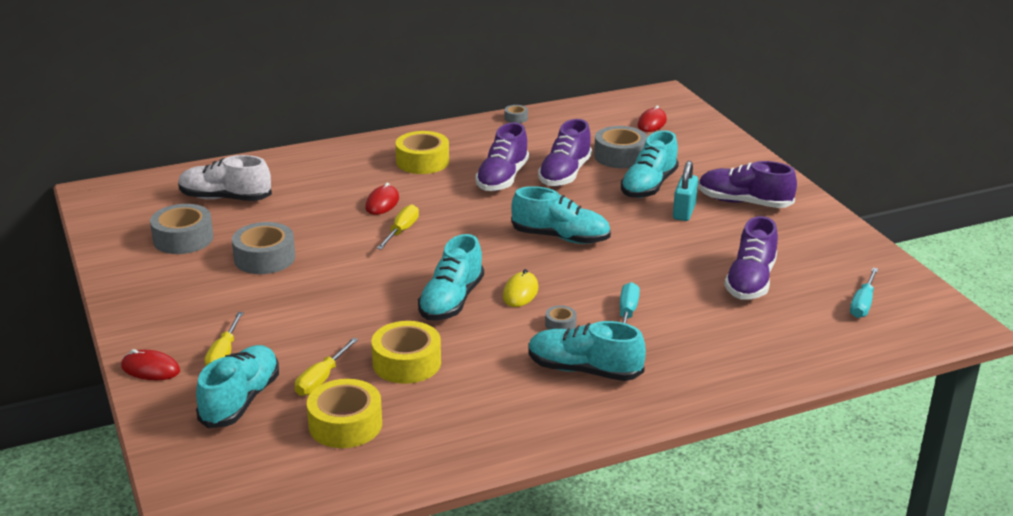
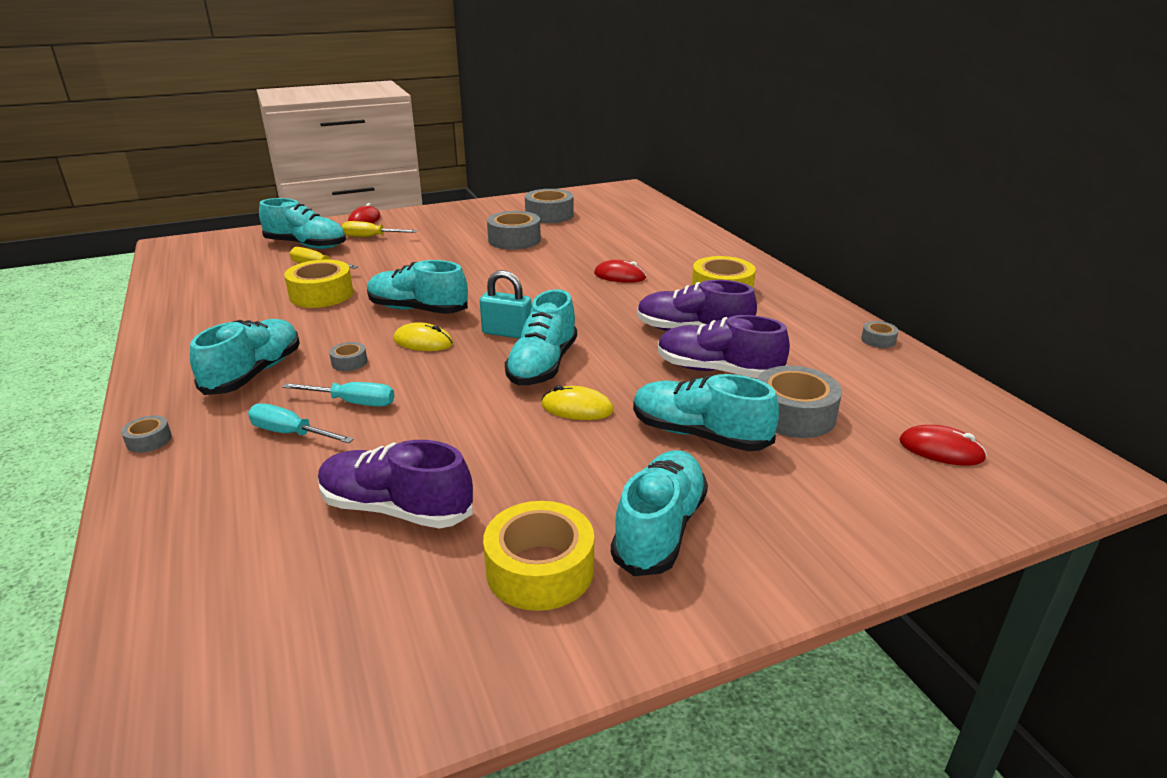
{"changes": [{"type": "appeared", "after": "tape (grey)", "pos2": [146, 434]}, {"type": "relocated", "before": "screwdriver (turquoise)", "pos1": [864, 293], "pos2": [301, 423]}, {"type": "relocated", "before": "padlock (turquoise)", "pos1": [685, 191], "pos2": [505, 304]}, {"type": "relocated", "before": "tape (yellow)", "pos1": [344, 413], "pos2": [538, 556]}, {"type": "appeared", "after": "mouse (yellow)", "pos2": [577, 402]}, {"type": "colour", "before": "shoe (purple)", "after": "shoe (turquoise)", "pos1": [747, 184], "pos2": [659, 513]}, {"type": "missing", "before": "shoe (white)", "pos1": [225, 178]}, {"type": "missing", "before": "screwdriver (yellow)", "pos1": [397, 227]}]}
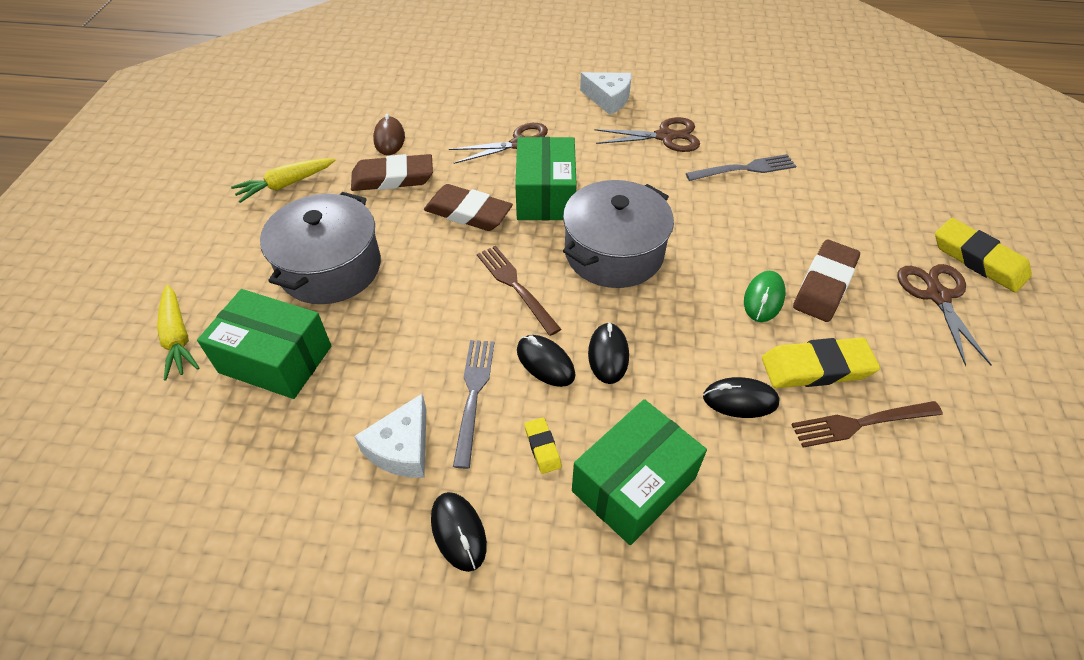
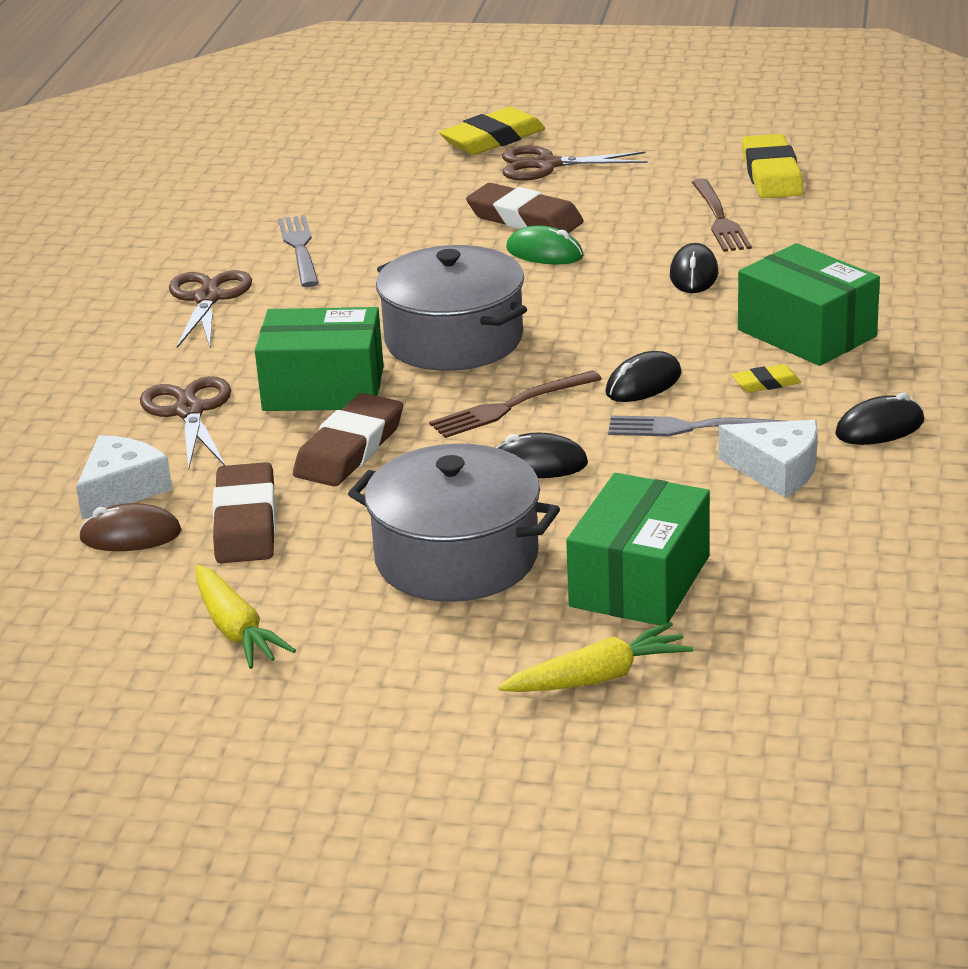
{"changes": [{"type": "relocated", "before": "cheese (white)", "pos1": [606, 93], "pos2": [124, 477]}, {"type": "relocated", "before": "mouse (black)", "pos1": [608, 353], "pos2": [542, 455]}, {"type": "relocated", "before": "eraser (yellow)", "pos1": [821, 363], "pos2": [772, 166]}]}
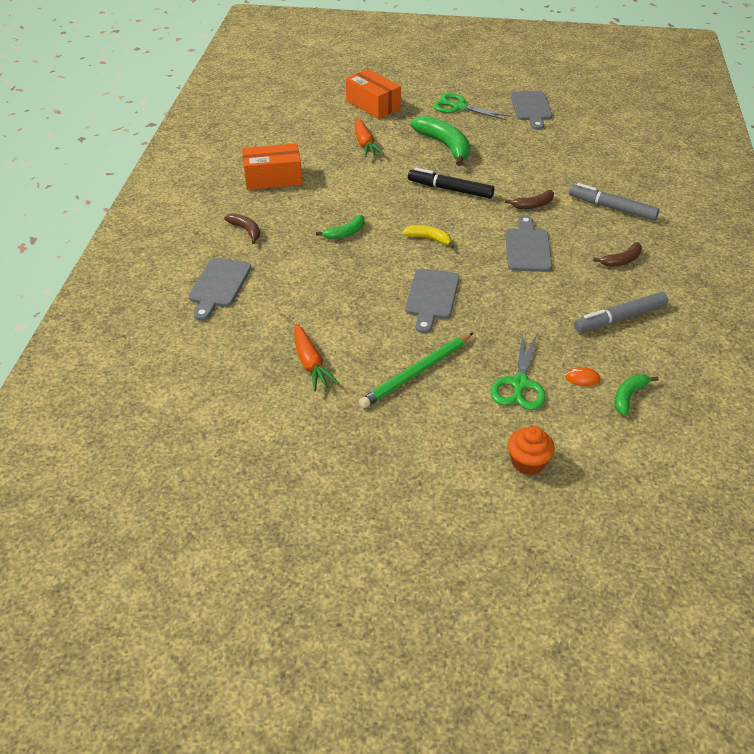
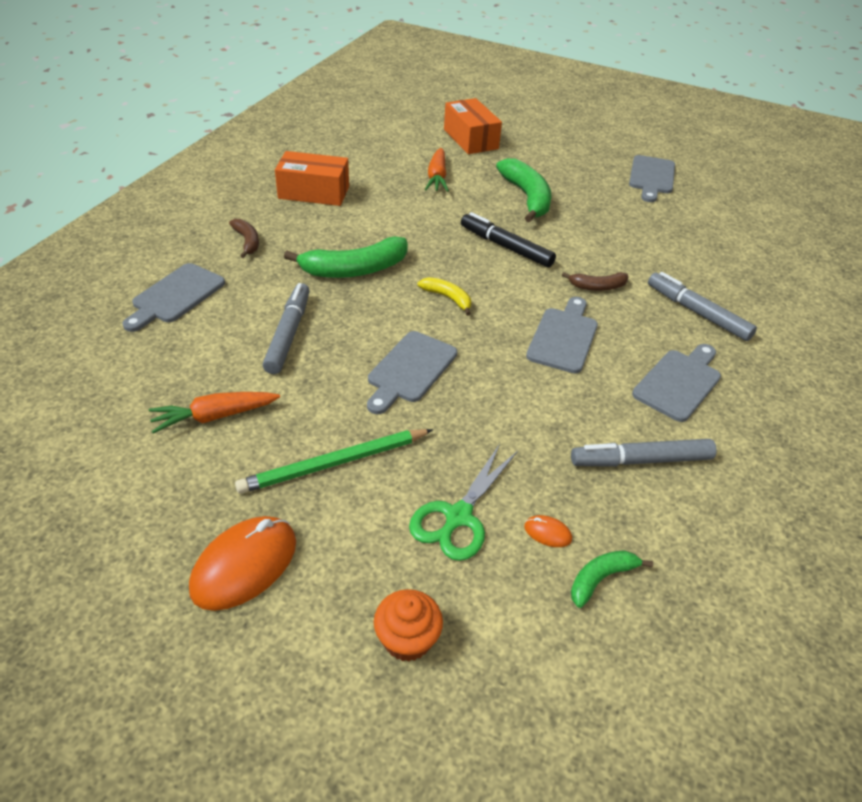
{"changes": [{"type": "spun", "before": "carrot (orange)", "pos1": [316, 357], "pos2": [214, 413], "turn": 75}, {"type": "appeared", "after": "mouse (orange)", "pos2": [242, 563]}, {"type": "appeared", "after": "marker (grey)", "pos2": [286, 328]}, {"type": "size", "before": "banana (green)", "pos1": [340, 227], "pos2": [346, 257], "scale": 1.87}, {"type": "exchanged", "before": "banana (brown)", "after": "cutting board (grey)", "pos1": [617, 254], "pos2": [676, 383]}, {"type": "missing", "before": "scissors (green)", "pos1": [472, 107]}]}
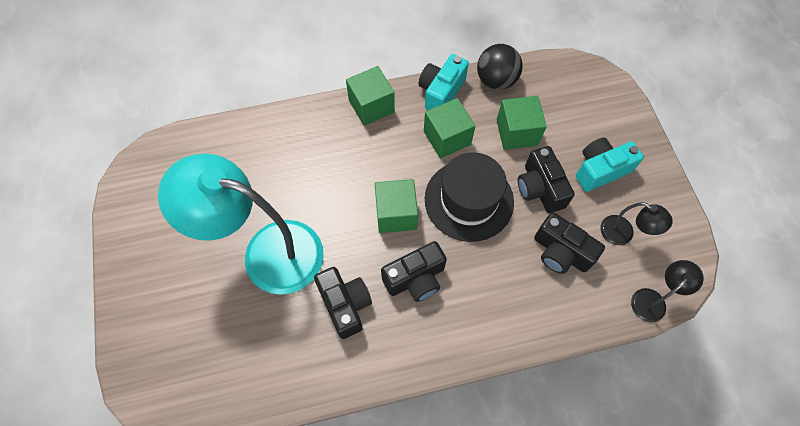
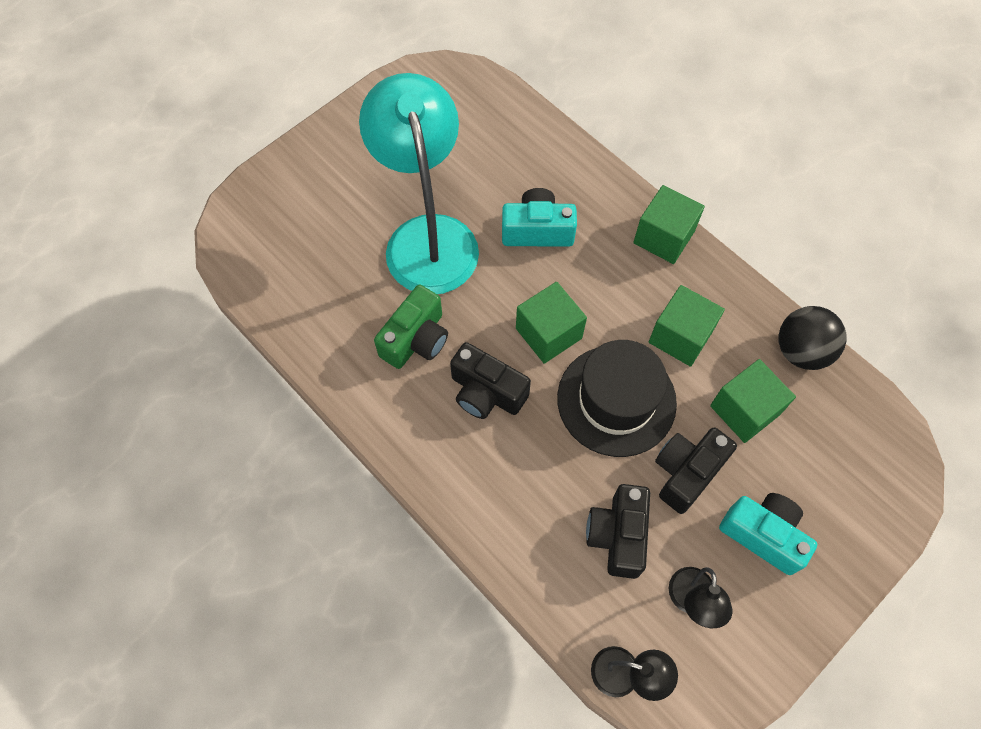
{"changes": [{"type": "colour", "before": "camera (black)", "after": "camera (green)", "pos1": [343, 303], "pos2": [411, 327]}, {"type": "relocated", "before": "camera (turquoise)", "pos1": [443, 82], "pos2": [539, 217]}]}
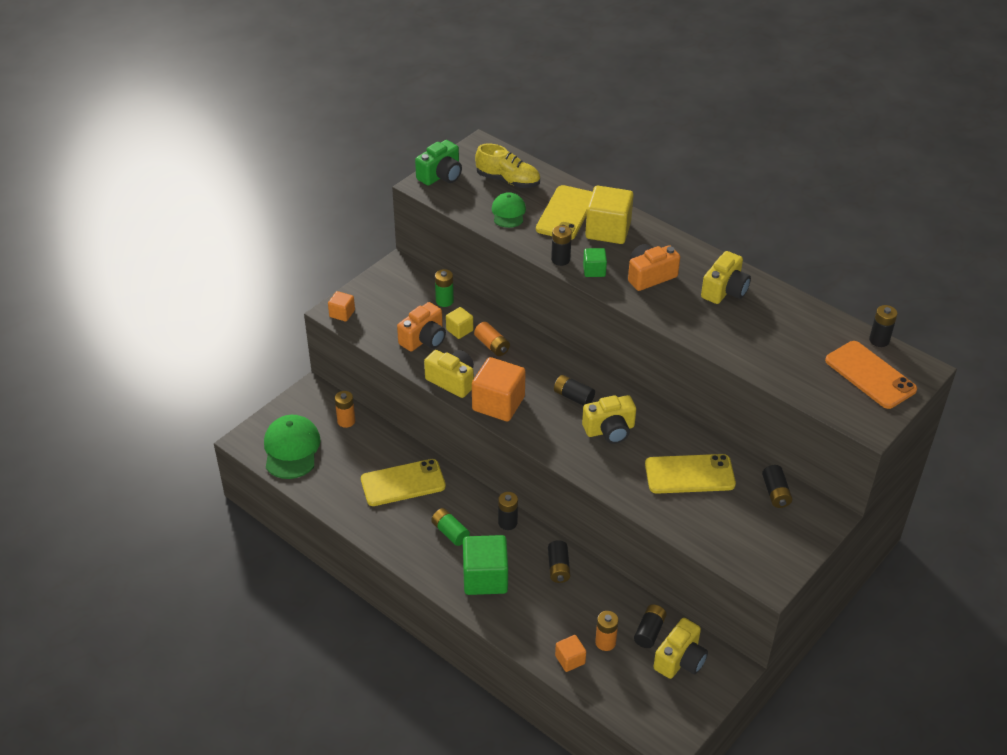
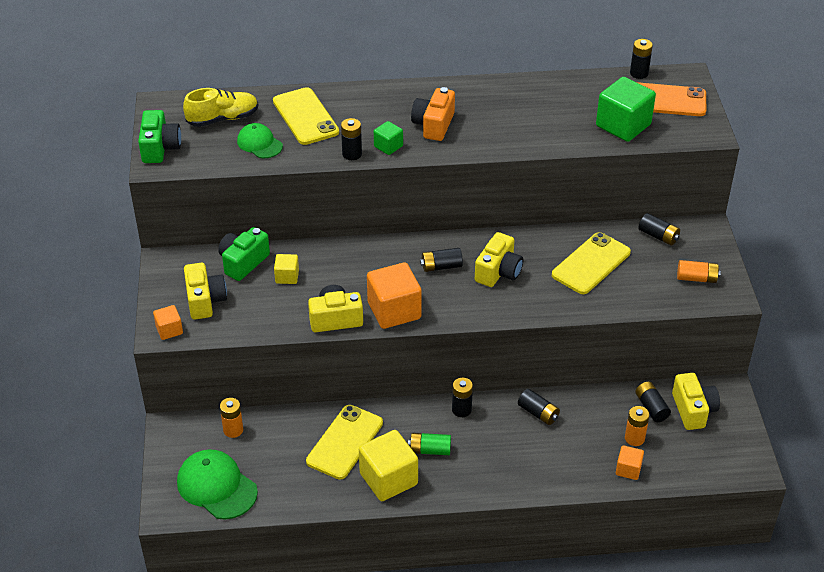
{"changes": [{"type": "relocated", "before": "camera (yellow)", "pos1": [726, 277], "pos2": [205, 291]}, {"type": "exchanged", "before": "battery (green)", "after": "camera (green)", "pos1": [444, 288], "pos2": [244, 254]}, {"type": "relocated", "before": "cube (yellow)", "pos1": [609, 215], "pos2": [388, 465]}, {"type": "relocated", "before": "cube (green)", "pos1": [485, 565], "pos2": [626, 109]}, {"type": "relocated", "before": "battery (orange)", "pos1": [492, 339], "pos2": [699, 271]}, {"type": "missing", "before": "camera (orange)", "pos1": [421, 326]}]}
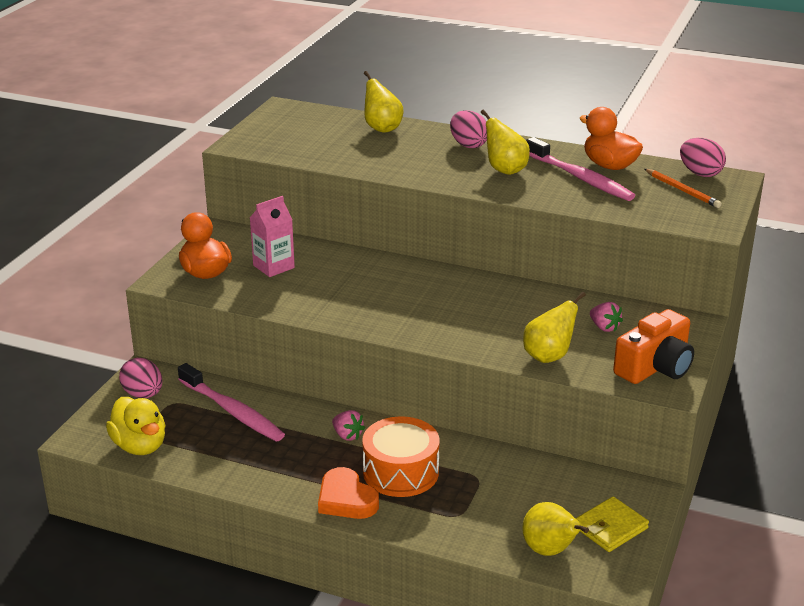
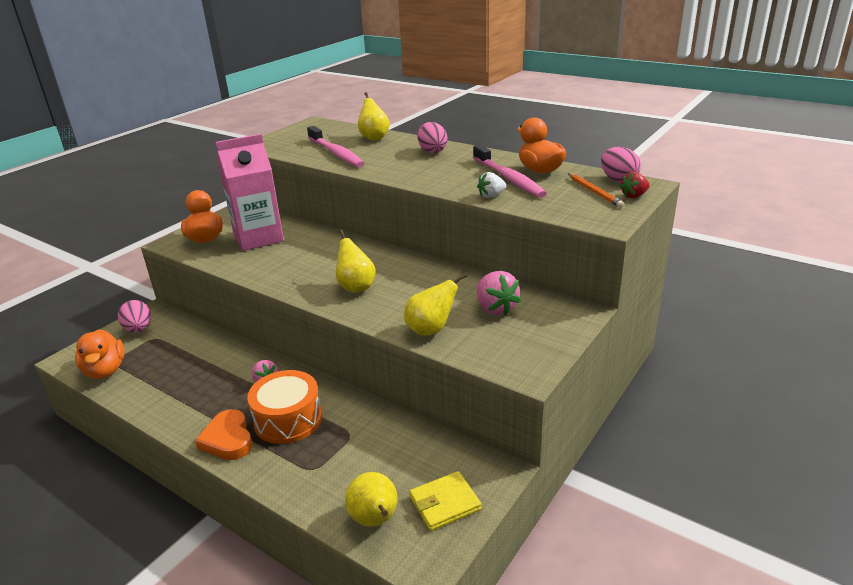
{"changes": [{"type": "colour", "before": "duck (yellow)", "after": "duck (orange)", "pos1": [136, 426], "pos2": [100, 354]}, {"type": "size", "before": "carton (pink)", "pos1": [272, 236], "pos2": [250, 192], "scale": 1.73}, {"type": "relocated", "before": "toothbrush (pink)", "pos1": [231, 402], "pos2": [336, 146]}, {"type": "relocated", "before": "pear (yellow)", "pos1": [505, 142], "pos2": [355, 261]}, {"type": "appeared", "after": "strawberry (white)", "pos2": [491, 185]}, {"type": "size", "before": "strawberry (pink)", "pos1": [606, 317], "pos2": [499, 293], "scale": 1.6}, {"type": "appeared", "after": "strawberry (red)", "pos2": [635, 185]}, {"type": "missing", "before": "camera (orange)", "pos1": [653, 346]}]}
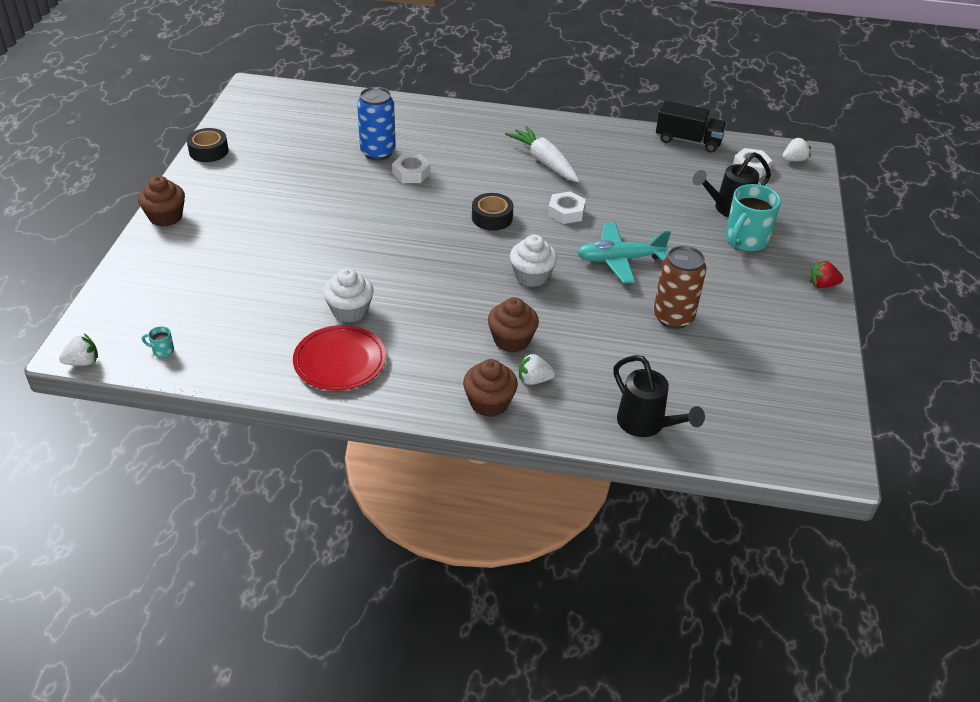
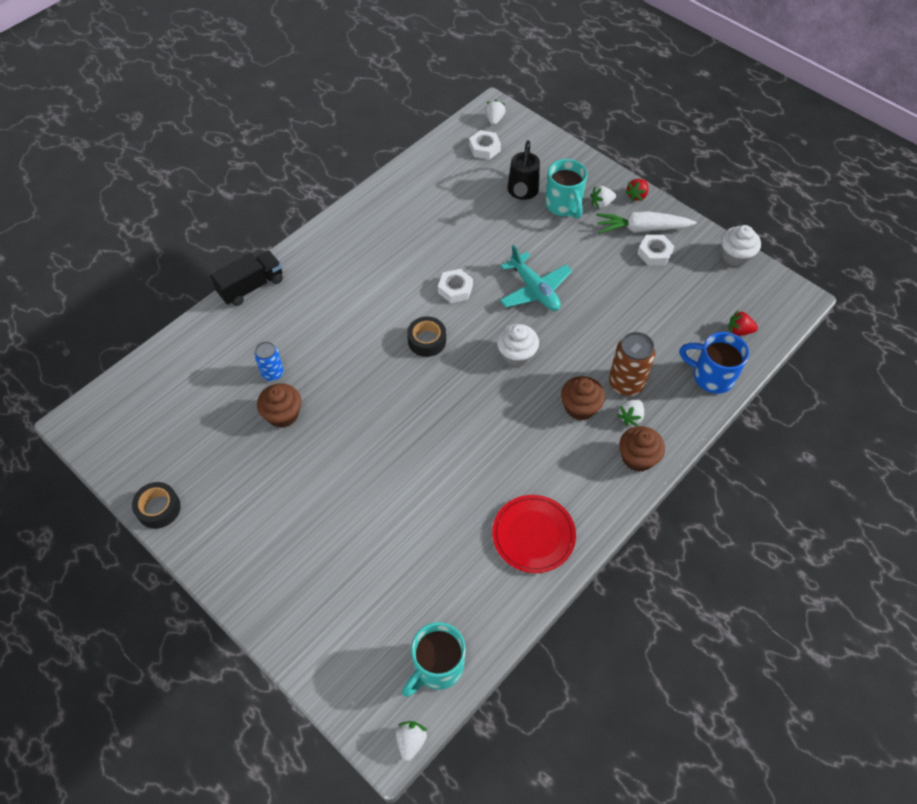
{"changes": [{"type": "relocated", "before": "truck (black)", "pos1": [691, 126], "pos2": [246, 278]}, {"type": "size", "before": "can (blue)", "pos1": [376, 123], "pos2": [269, 361], "scale": 0.63}, {"type": "relocated", "before": "cupcake (brown)", "pos1": [161, 201], "pos2": [279, 405]}, {"type": "size", "before": "mug (turquoise)", "pos1": [158, 341], "pos2": [434, 659], "scale": 2.47}, {"type": "spun", "before": "plane (turquoise)", "pos1": [624, 253], "pos2": [536, 278], "turn": -60}, {"type": "appeared", "after": "strawberry (white)", "pos2": [603, 197]}, {"type": "relocated", "before": "carrot (white)", "pos1": [542, 154], "pos2": [646, 222]}, {"type": "relocated", "before": "can (brown)", "pos1": [680, 287], "pos2": [632, 364]}, {"type": "relocated", "before": "nut (white)", "pos1": [411, 168], "pos2": [655, 250]}, {"type": "exchanged", "before": "watering can (black)", "after": "mug (blue)", "pos1": [659, 396], "pos2": [714, 363]}, {"type": "relocated", "before": "cupcake (white)", "pos1": [348, 295], "pos2": [741, 246]}, {"type": "appeared", "after": "strawberry (red)", "pos2": [743, 323]}]}
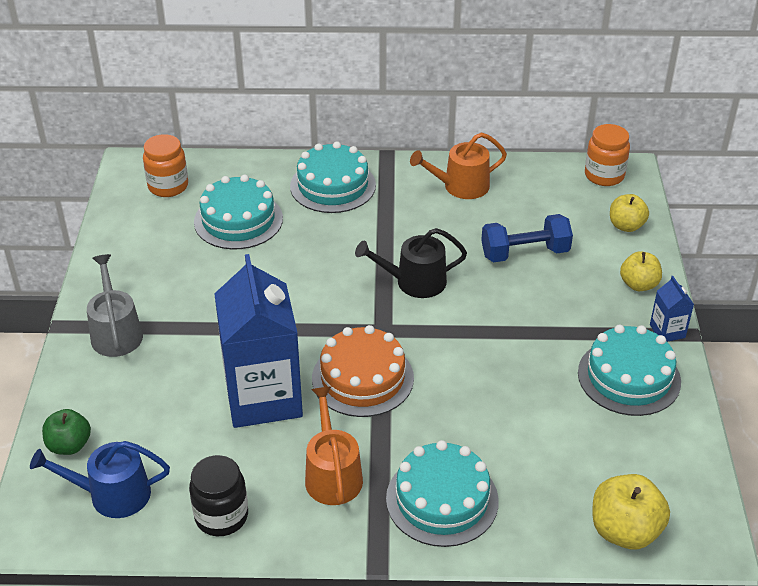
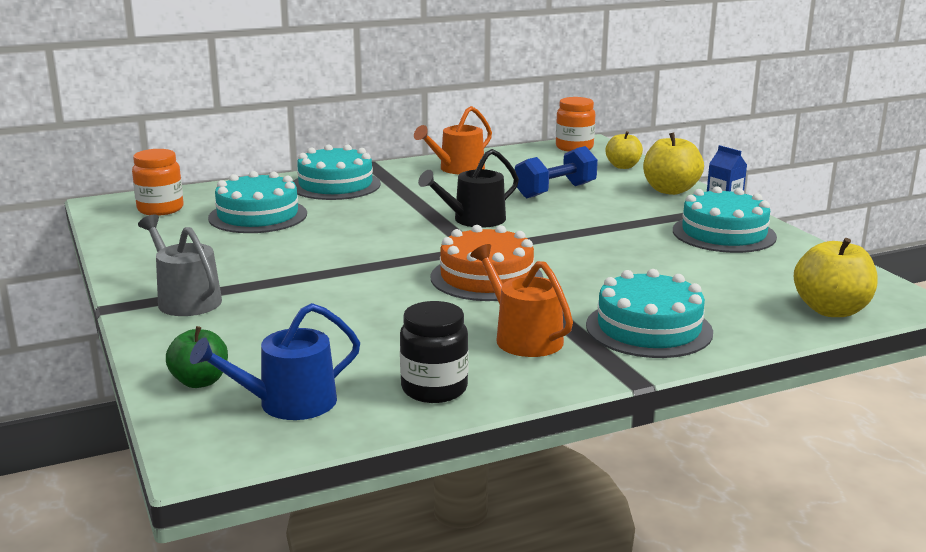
{"changes": [{"type": "size", "before": "apple (yellow)", "pos1": [641, 271], "pos2": [673, 164], "scale": 1.51}, {"type": "missing", "before": "carton (blue)", "pos1": [258, 341]}]}
